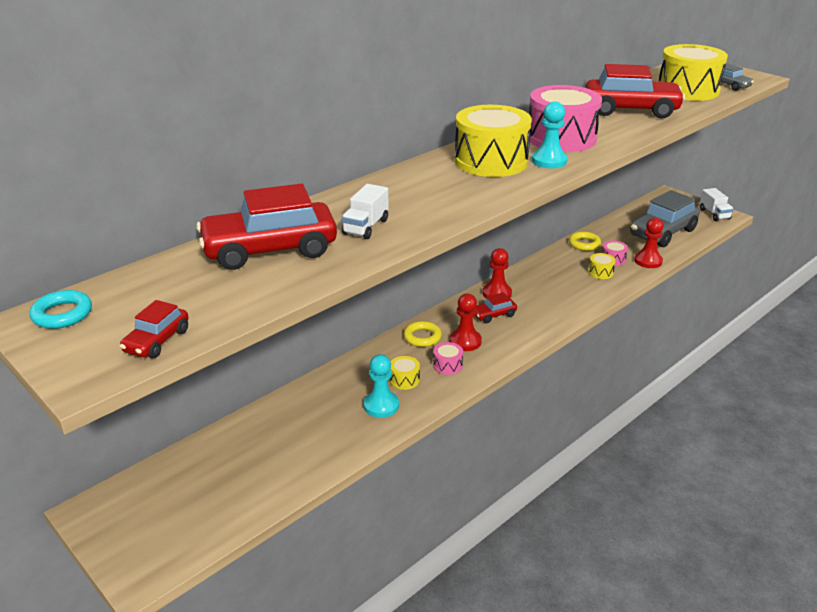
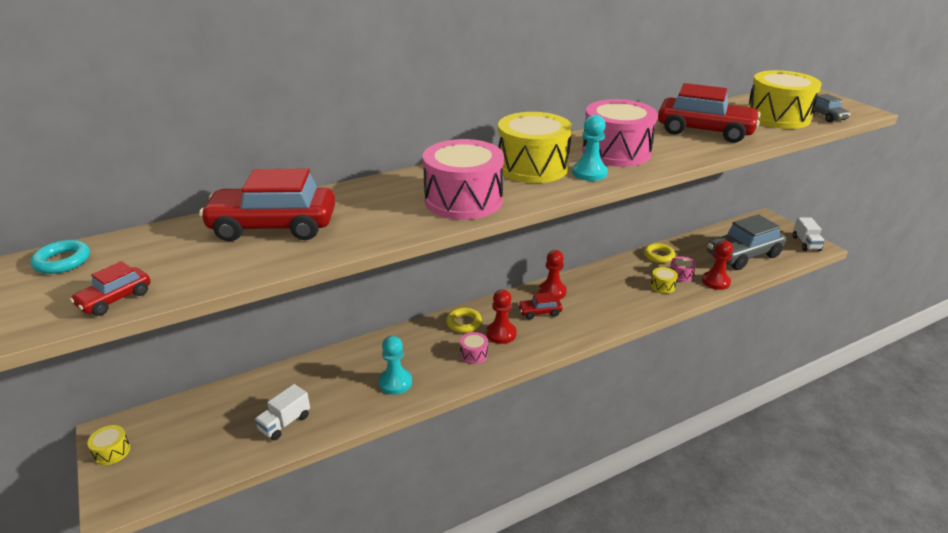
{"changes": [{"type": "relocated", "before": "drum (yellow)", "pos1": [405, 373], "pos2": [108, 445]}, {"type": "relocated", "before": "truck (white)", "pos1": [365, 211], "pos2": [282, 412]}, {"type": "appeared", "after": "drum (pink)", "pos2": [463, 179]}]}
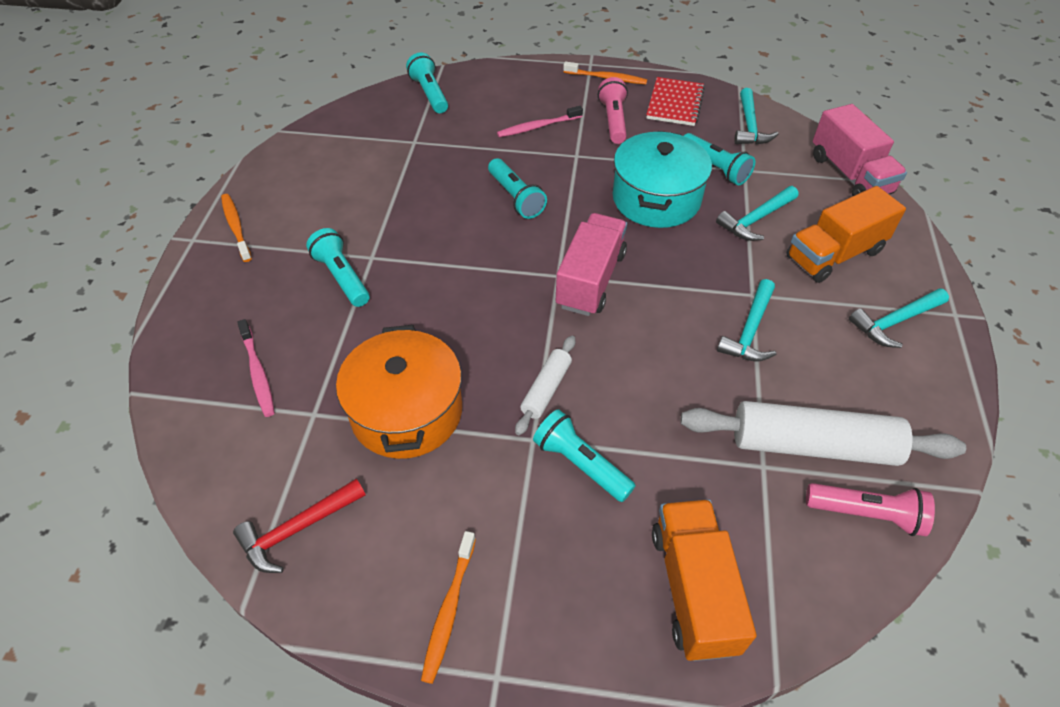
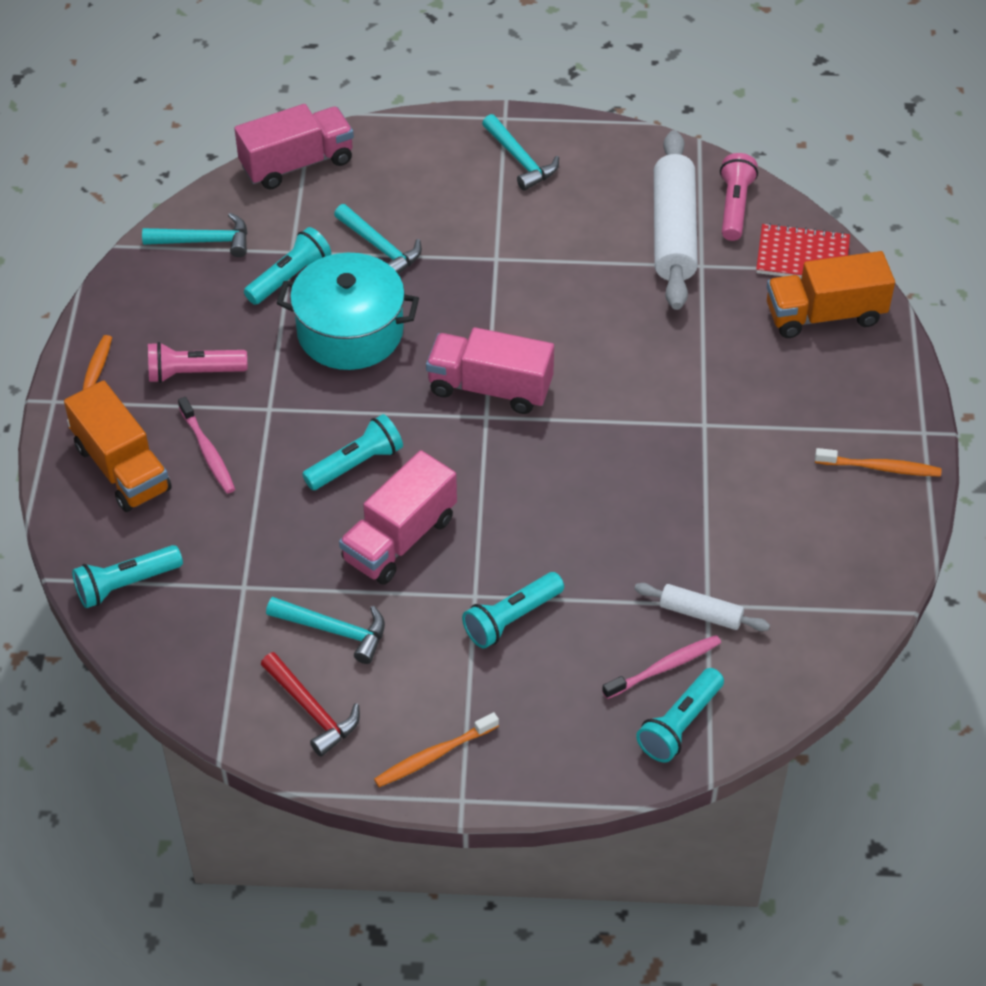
{"changes": [{"type": "relocated", "before": "truck (orange)", "pos1": [846, 234], "pos2": [118, 446]}, {"type": "relocated", "before": "hammer (red)", "pos1": [299, 526], "pos2": [310, 704]}, {"type": "relocated", "before": "hammer (turquoise)", "pos1": [746, 320], "pos2": [325, 630]}, {"type": "appeared", "after": "truck (pink)", "pos2": [398, 517]}, {"type": "relocated", "before": "rolling pin (white)", "pos1": [545, 385], "pos2": [702, 607]}, {"type": "relocated", "before": "flashlight (turquoise)", "pos1": [584, 455], "pos2": [680, 715]}, {"type": "relocated", "before": "notebook (red)", "pos1": [675, 101], "pos2": [803, 251]}, {"type": "missing", "before": "pot (orange)", "pos1": [399, 392]}]}
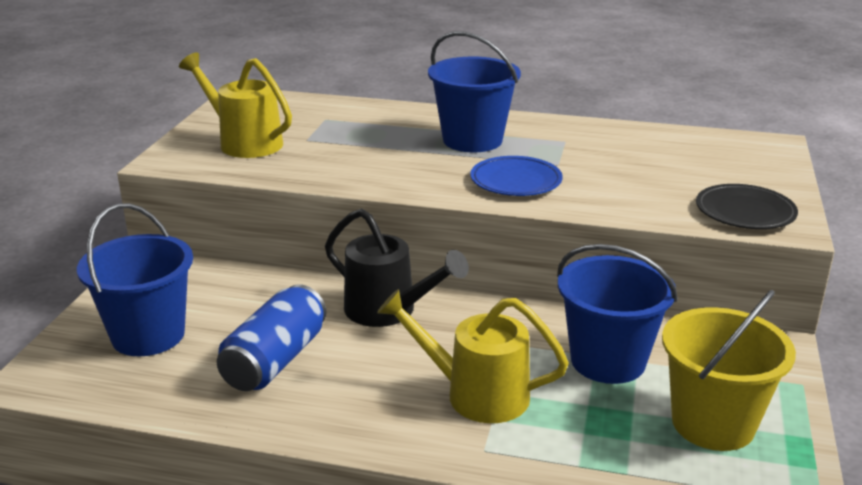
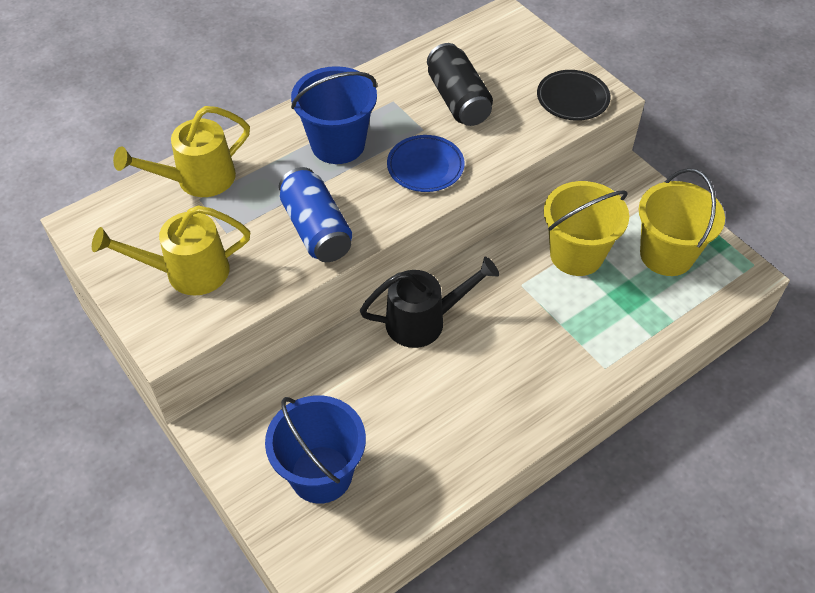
{"changes": [{"type": "relocated", "before": "watering can (yellow)", "pos1": [473, 356], "pos2": [181, 151]}, {"type": "relocated", "before": "can (blue)", "pos1": [271, 337], "pos2": [315, 214]}, {"type": "appeared", "after": "can (black)", "pos2": [460, 84]}, {"type": "colour", "before": "bucket (blue)", "after": "bucket (yellow)", "pos1": [617, 314], "pos2": [586, 228]}]}
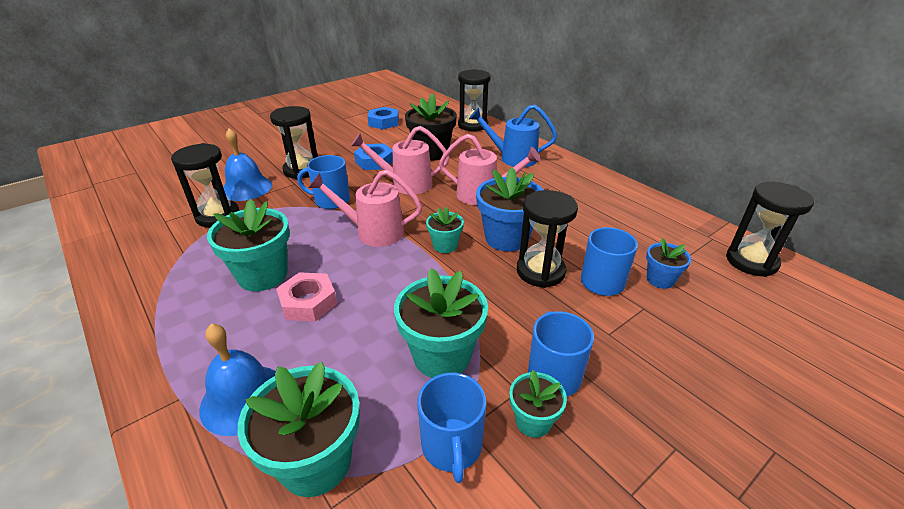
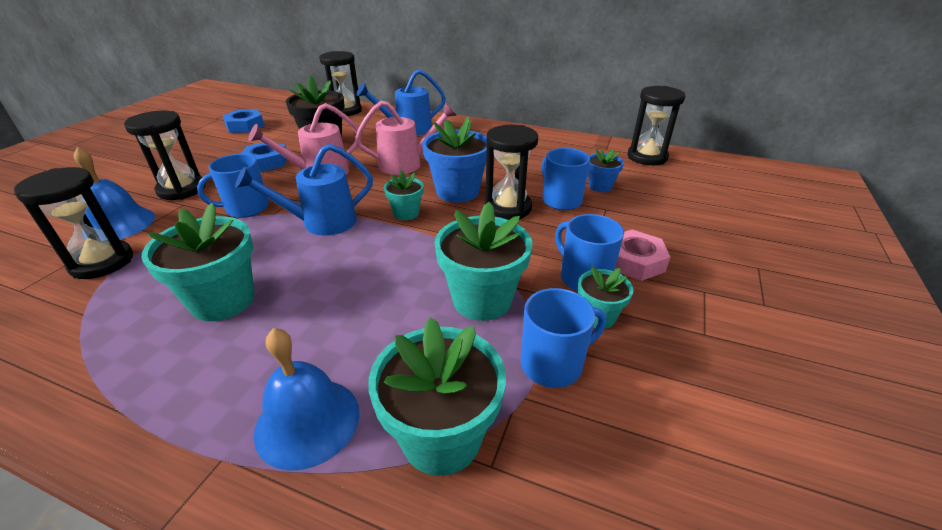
{"changes": [{"type": "colour", "before": "watering can (pink)", "after": "watering can (blue)", "pos1": [365, 208], "pos2": [304, 190]}, {"type": "spun", "before": "mug (blue)", "pos1": [451, 428], "pos2": [563, 338], "turn": -75}, {"type": "relocated", "before": "nut (pink)", "pos1": [306, 296], "pos2": [642, 255]}]}
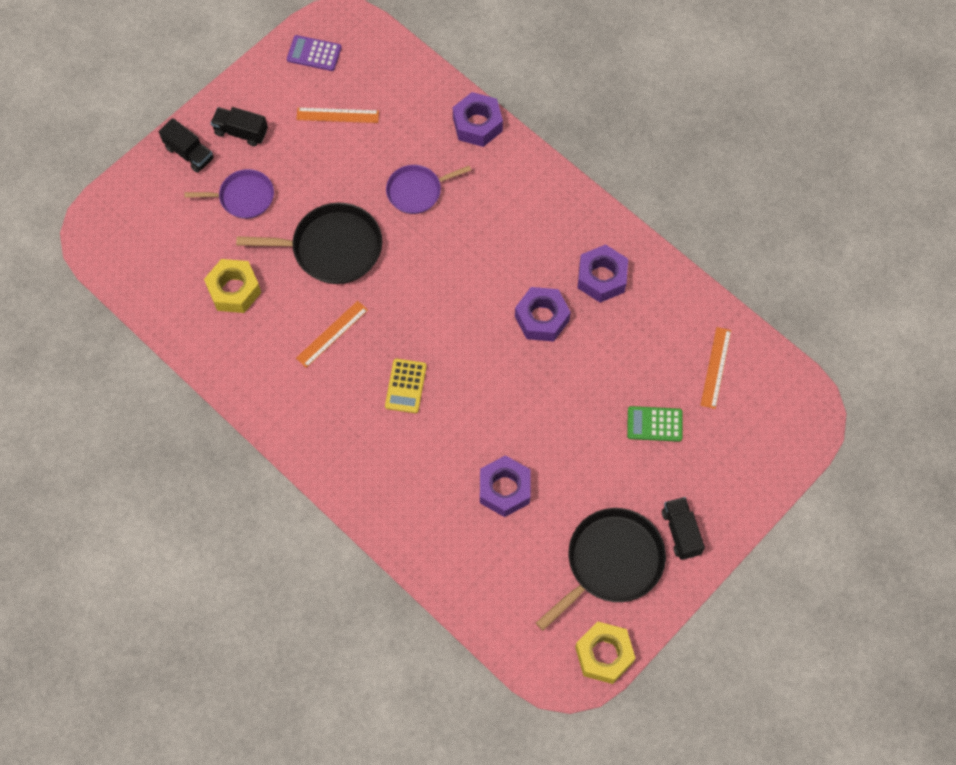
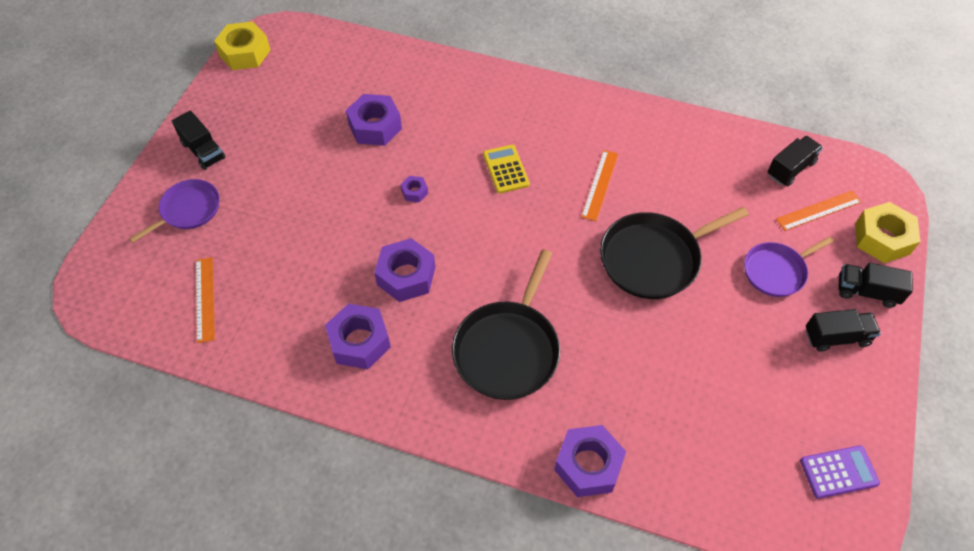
{"changes": [{"type": "relocated", "before": "pan (purple)", "pos1": [428, 189], "pos2": [174, 211]}, {"type": "appeared", "after": "nut (purple)", "pos2": [414, 189]}, {"type": "relocated", "before": "pan (black)", "pos1": [601, 569], "pos2": [506, 325]}, {"type": "appeared", "after": "truck (black)", "pos2": [795, 161]}, {"type": "relocated", "before": "ruler (orange)", "pos1": [337, 115], "pos2": [818, 211]}, {"type": "relocated", "before": "nut (yellow)", "pos1": [232, 286], "pos2": [887, 232]}, {"type": "missing", "before": "calculator (green)", "pos1": [655, 424]}]}
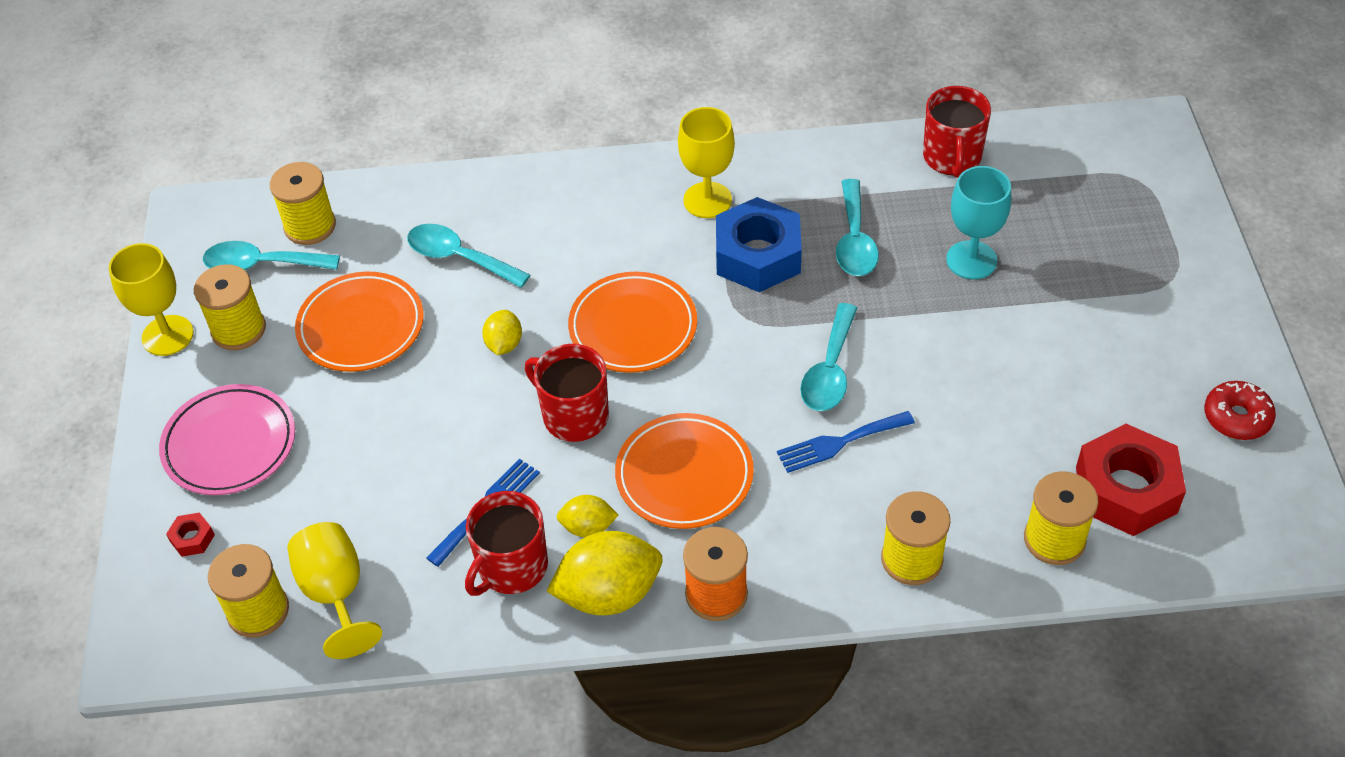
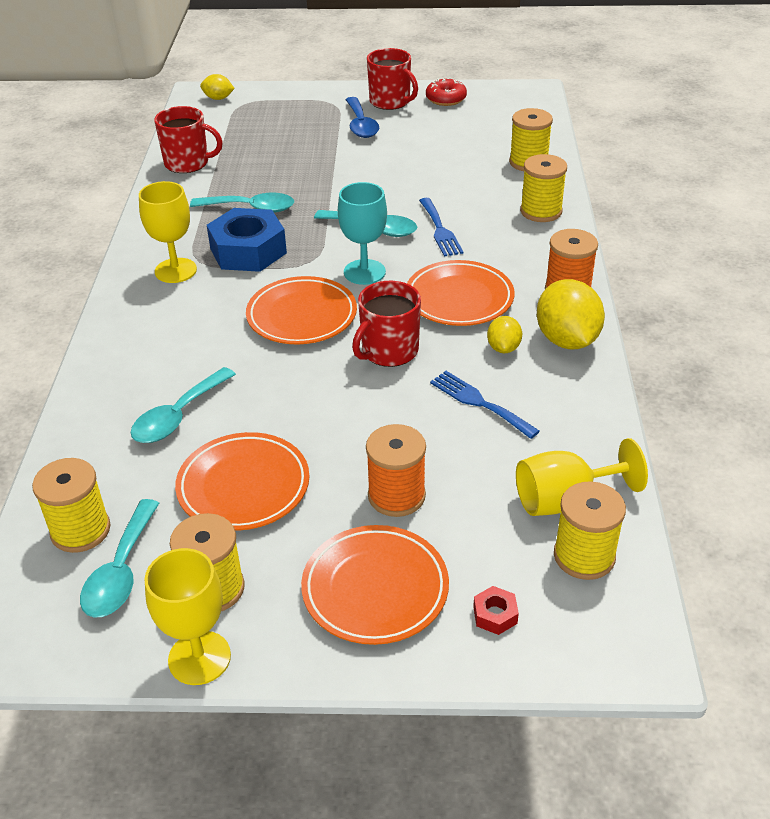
{"changes": [{"type": "relocated", "before": "lemon (yellow)", "pos1": [502, 332], "pos2": [217, 87]}, {"type": "colour", "before": "plate (pink)", "after": "plate (orange)", "pos1": [227, 439], "pos2": [375, 585]}, {"type": "relocated", "before": "goblet (turquoise)", "pos1": [978, 222], "pos2": [362, 233]}, {"type": "appeared", "after": "spoon (blue)", "pos2": [362, 117]}, {"type": "appeared", "after": "spool (orange)", "pos2": [396, 470]}, {"type": "relocated", "before": "mug (red)", "pos1": [506, 543], "pos2": [392, 79]}, {"type": "missing", "before": "nut (red)", "pos1": [1131, 480]}]}
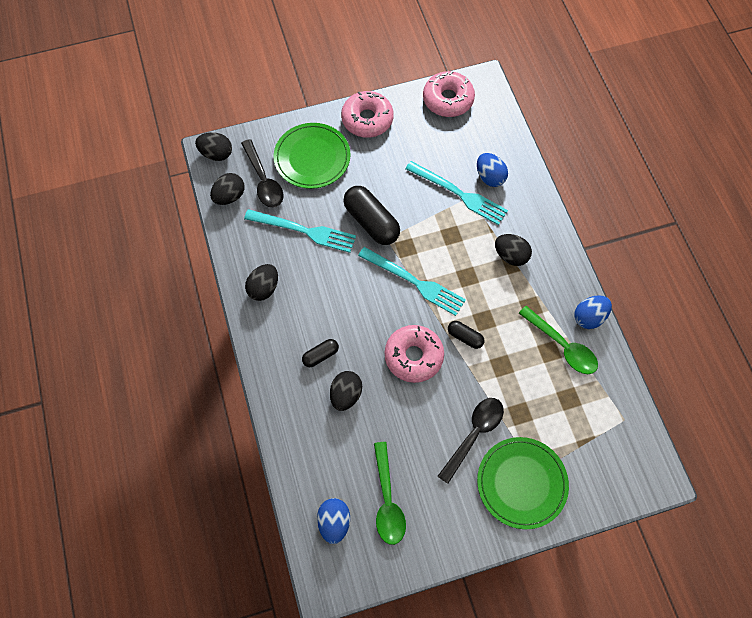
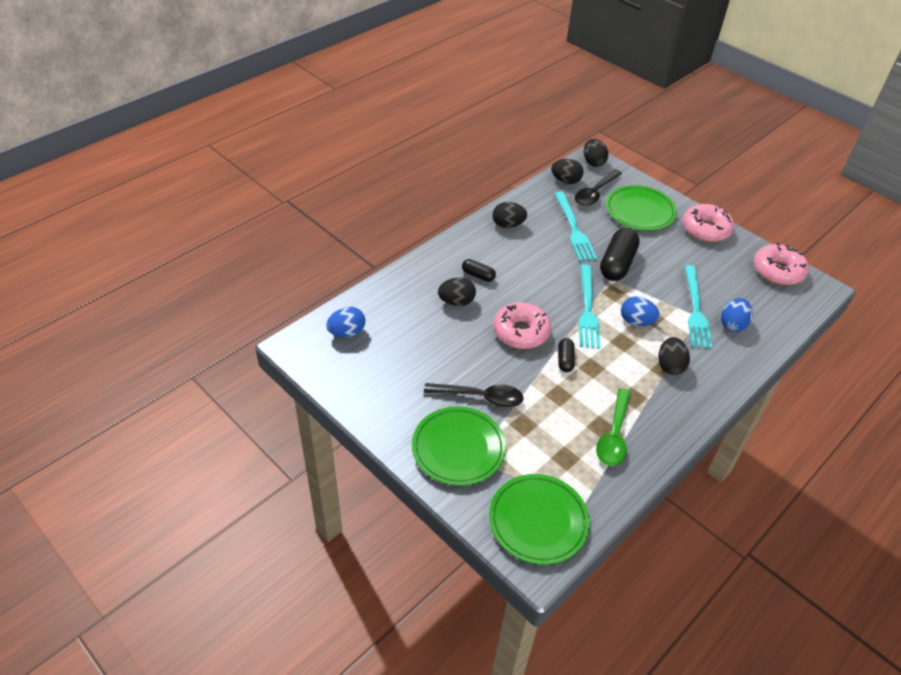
{"changes": [{"type": "appeared", "after": "plate (green)", "pos2": [539, 519]}, {"type": "relocated", "before": "egg (blue)", "pos1": [593, 312], "pos2": [640, 311]}, {"type": "missing", "before": "spoon (green)", "pos1": [390, 493]}]}
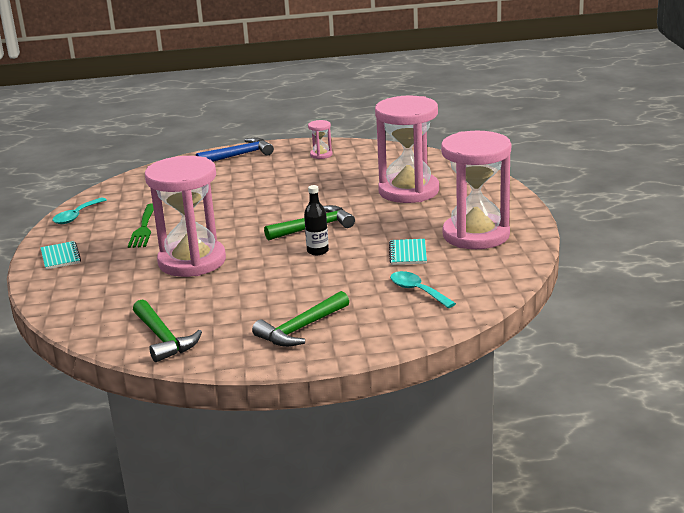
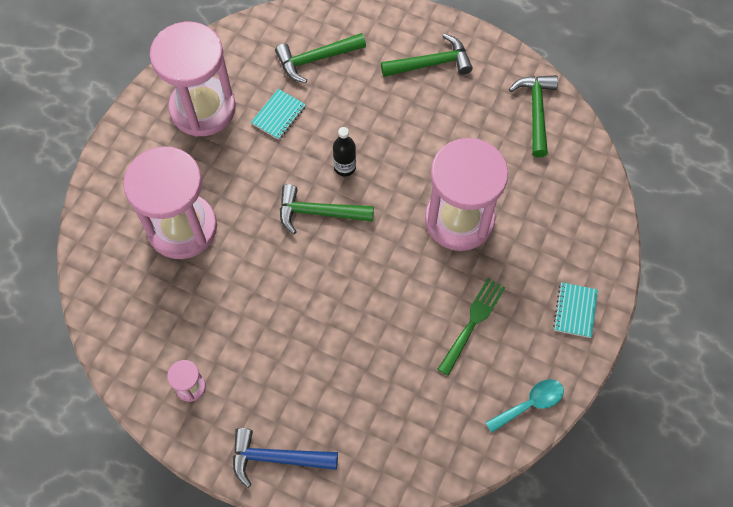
{"changes": [{"type": "exchanged", "before": "spoon (turquoise)", "after": "hammer (green)", "pos1": [423, 289], "pos2": [320, 58]}]}
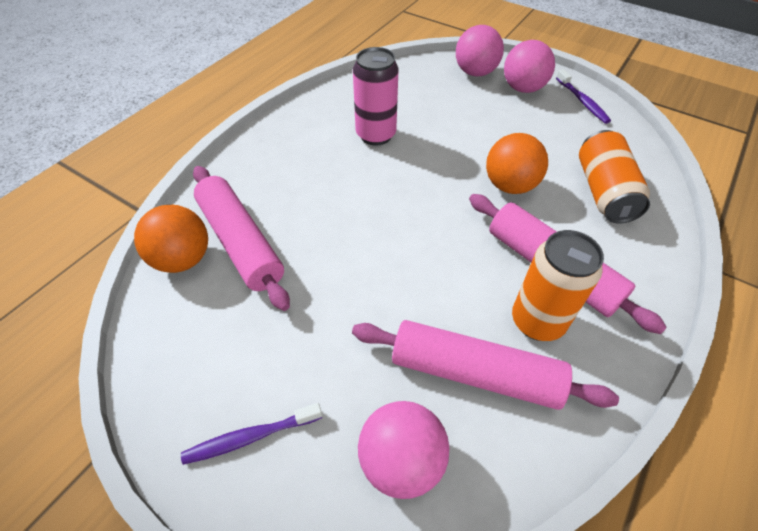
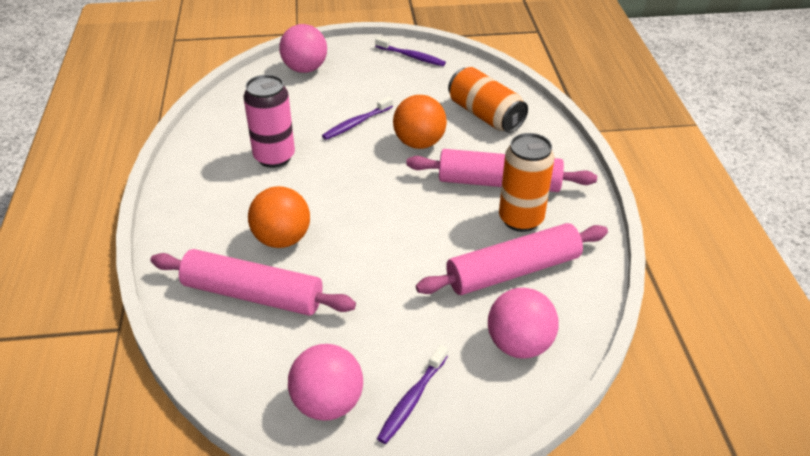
{"changes": [{"type": "relocated", "before": "ball (orange)", "pos1": [171, 239], "pos2": [279, 217]}, {"type": "relocated", "before": "ball (pink)", "pos1": [529, 66], "pos2": [325, 382]}, {"type": "appeared", "after": "toothbrush (purple)", "pos2": [357, 118]}]}
